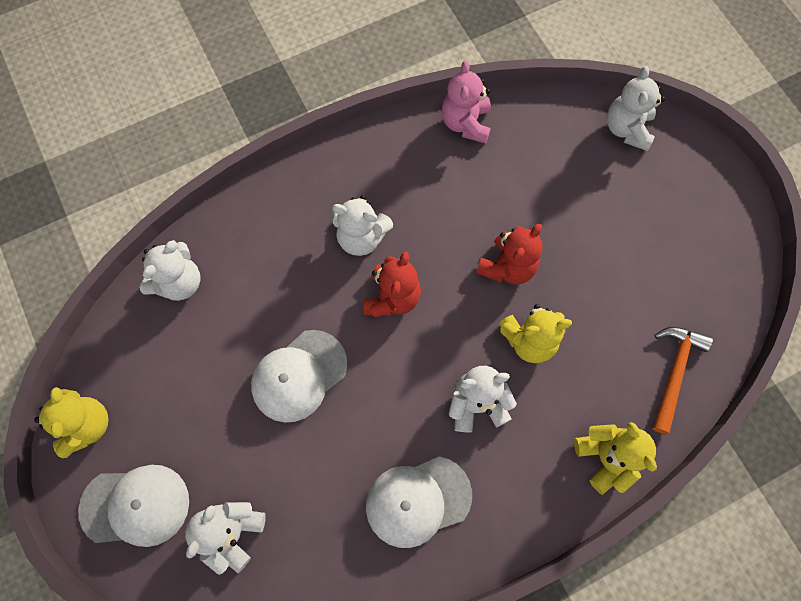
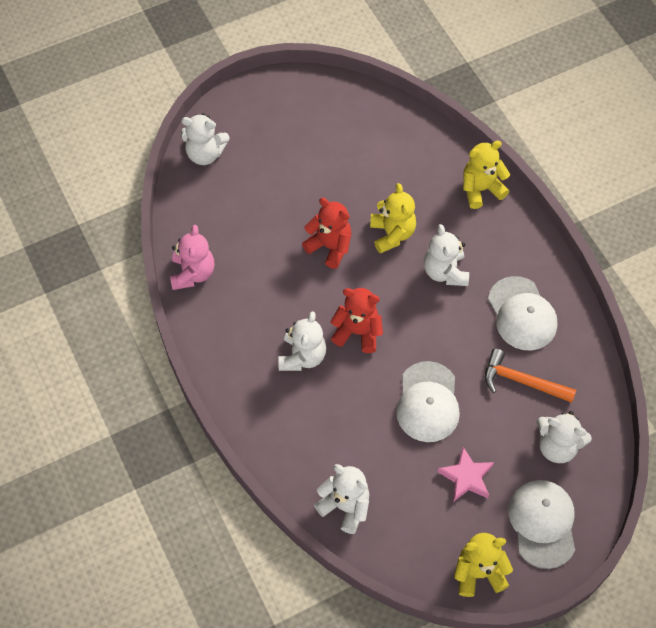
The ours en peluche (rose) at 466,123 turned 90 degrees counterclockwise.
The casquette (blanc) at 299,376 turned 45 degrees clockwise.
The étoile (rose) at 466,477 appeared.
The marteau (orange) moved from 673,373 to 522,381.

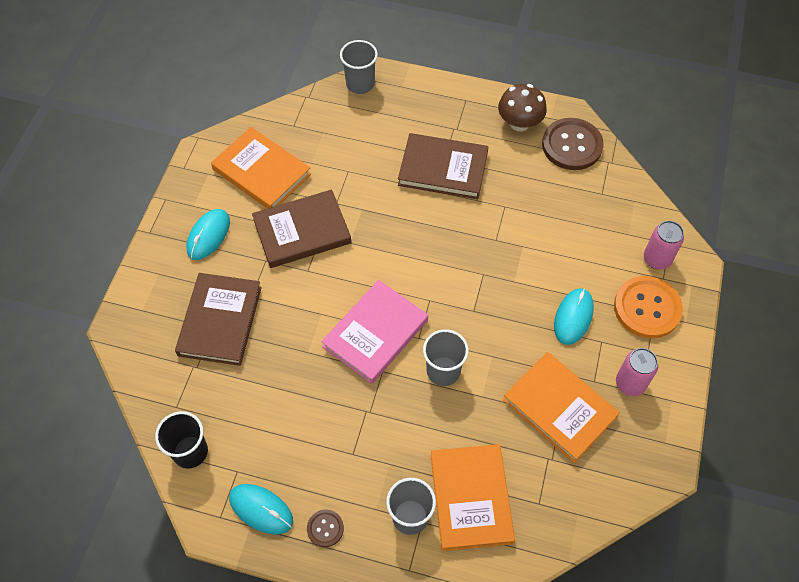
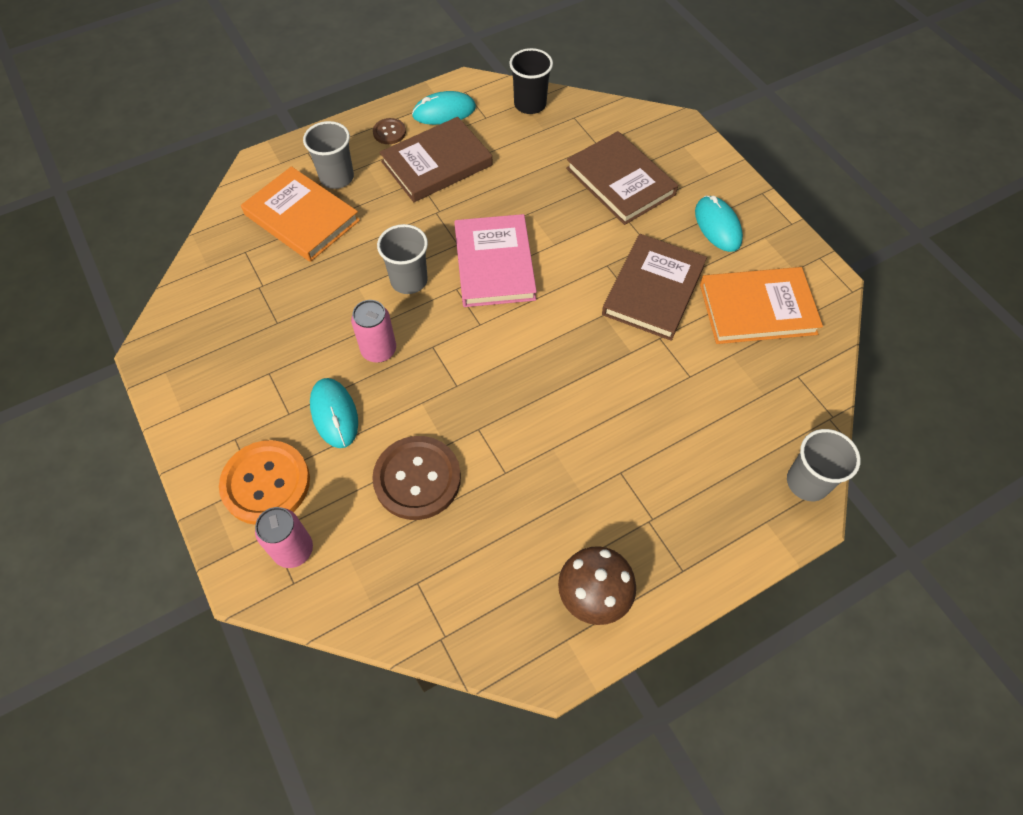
The canette (rose) moved from 630,383 to 379,350.
The bouton (marron) moved from 572,145 to 417,479.
The livre (marron) moved from 443,169 to 436,163.
The livre (orange) at 559,408 disappeared.

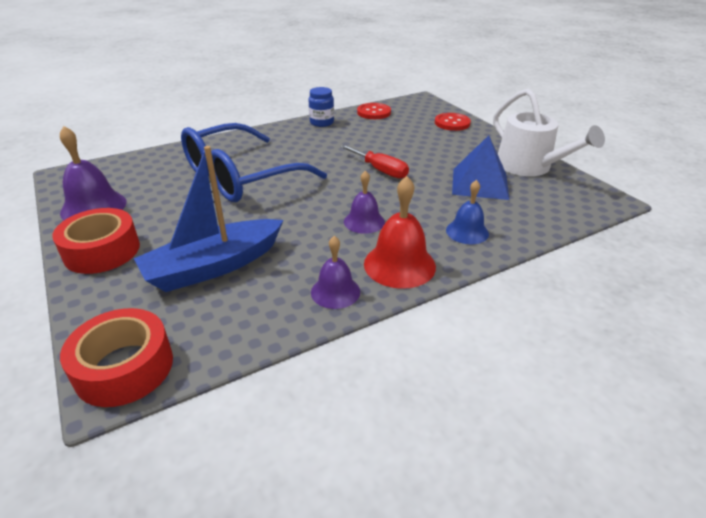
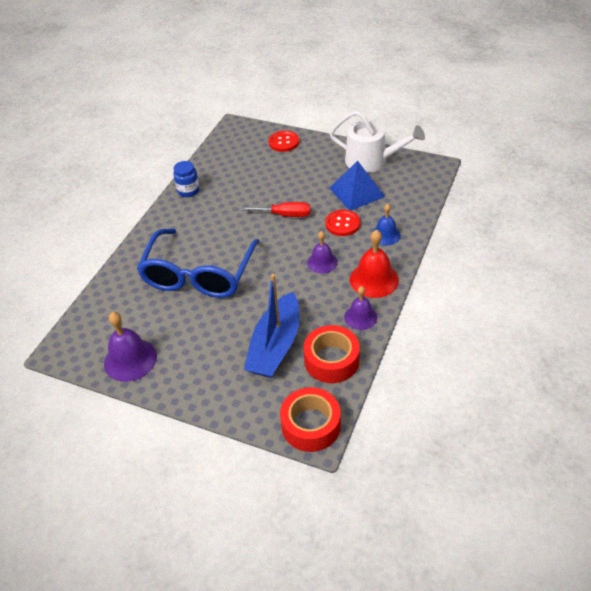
The ruban adhésif (rouge) moved from 102,251 to 331,360.
The bouton (rouge) moved from 374,112 to 342,224.

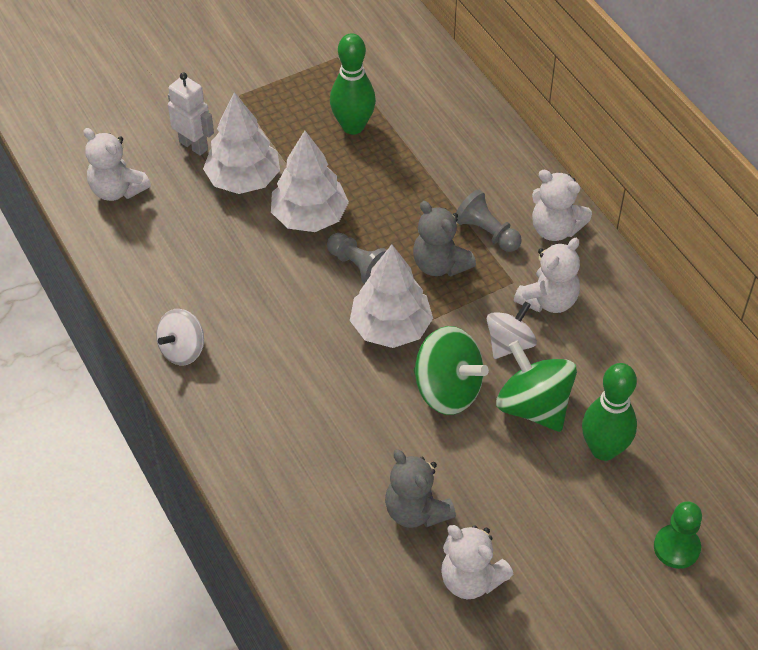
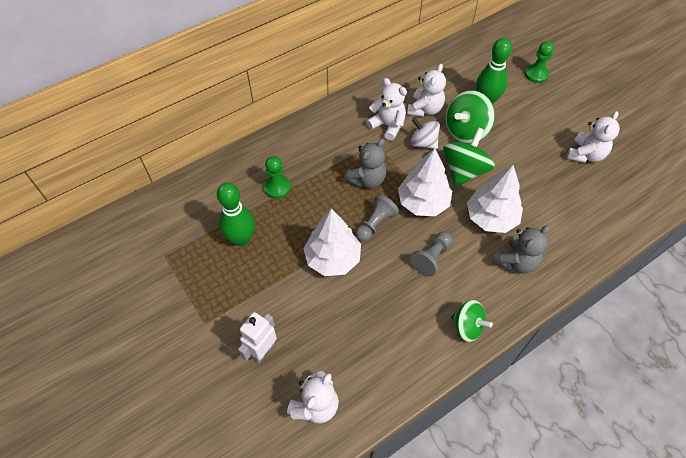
The pion (vert) at 277,187 appeared.
The ours en peluche (blanc) moved from 555,229 to 425,109.
The pion (gris) moved from 487,232 to 431,258.
The toupie (blanc) at 182,350 became the toupie (vert) at 467,327.
The arbre (blanc) moved from 243,179 to 491,218.
The ours en peluche (gris) moved from 416,511 to 516,262.

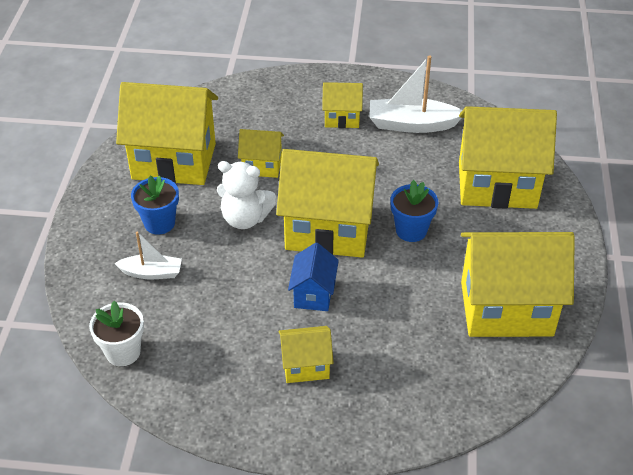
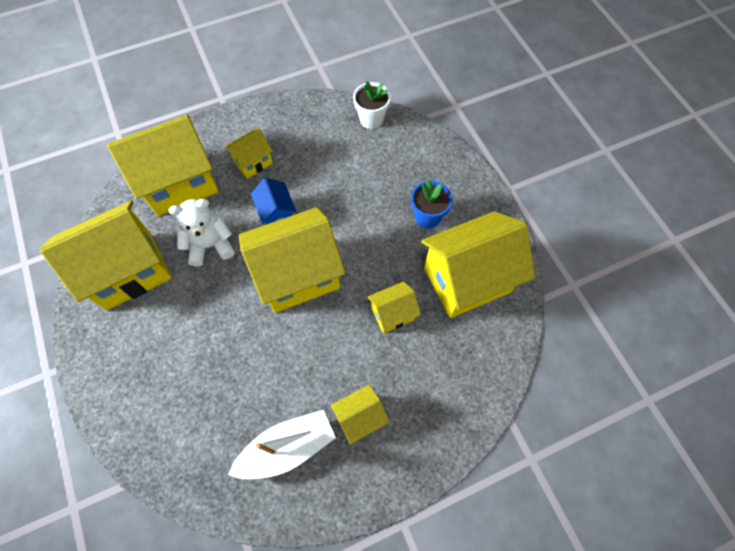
The maison (jaune) moved from 497,185 to 180,184.
The ours en peluche (blanc) moved from 245,218 to 210,245.
The bateau (blanc) at 151,273 disappeared.
The pot de fleurs (bleu) at 411,230 disappeared.

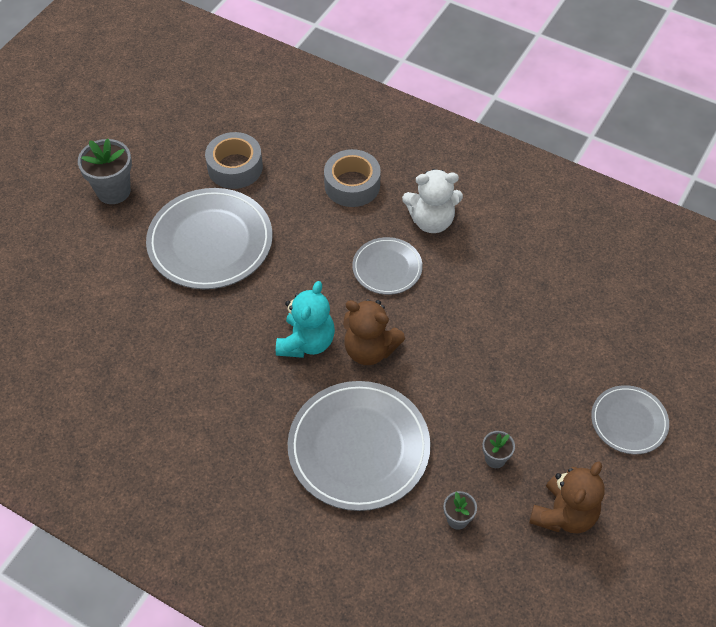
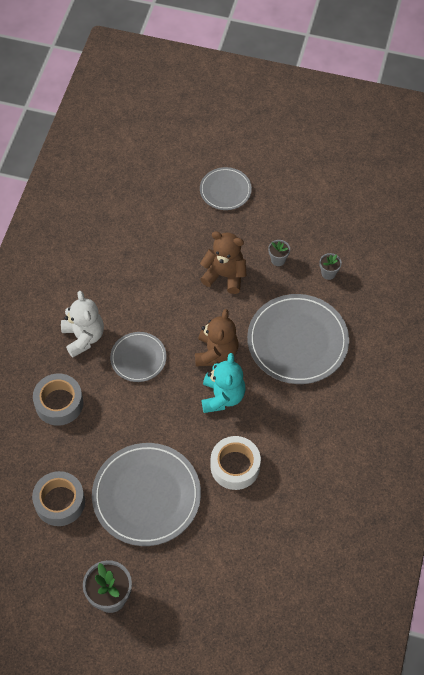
The ours en peluche (marron) moved from 563,514 to 225,275.
The ours en peluche (turquoise) at 306,342 turned 90 degrees clockwise.
The ruban adhésif (blanc) at 235,466 appeared.

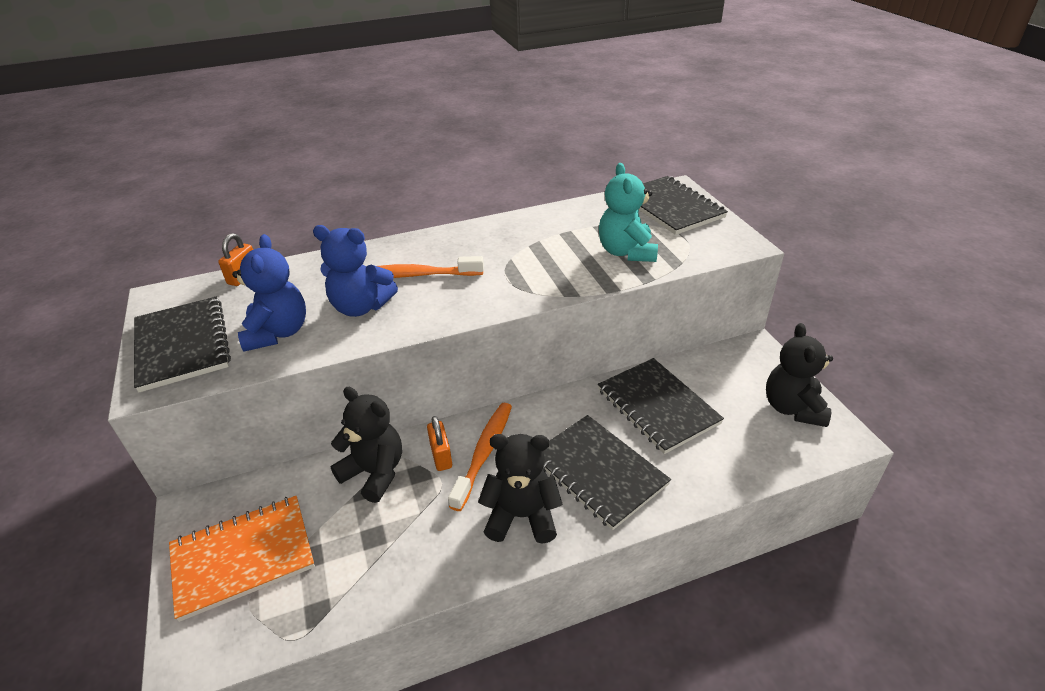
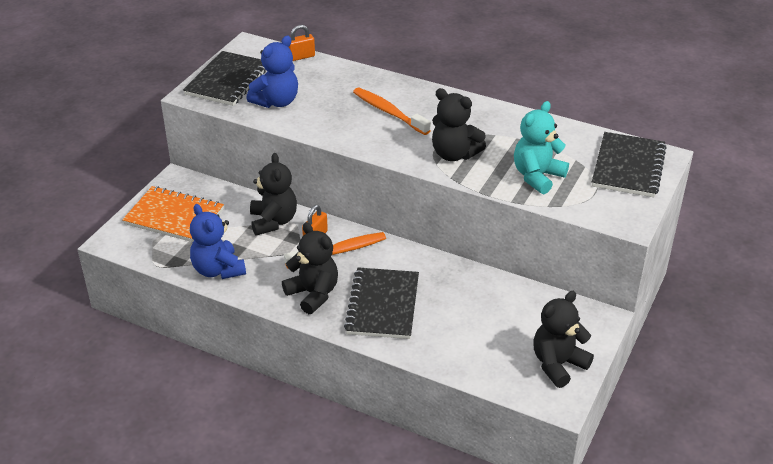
The ours en peluche (bleu) moved from 361,307 to 218,270.
The ours en peluche (noir) at 454,154 appeared.
The carnet (noir) at 657,406 disappeared.

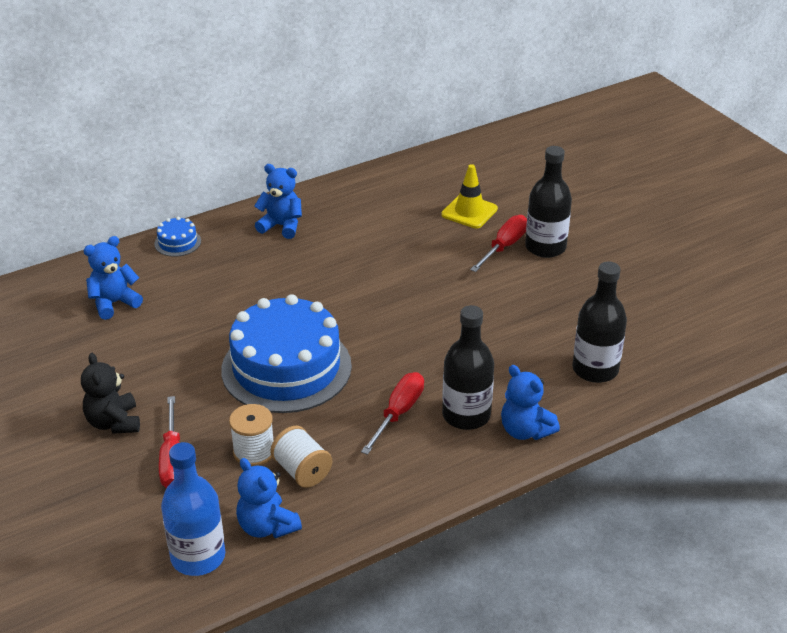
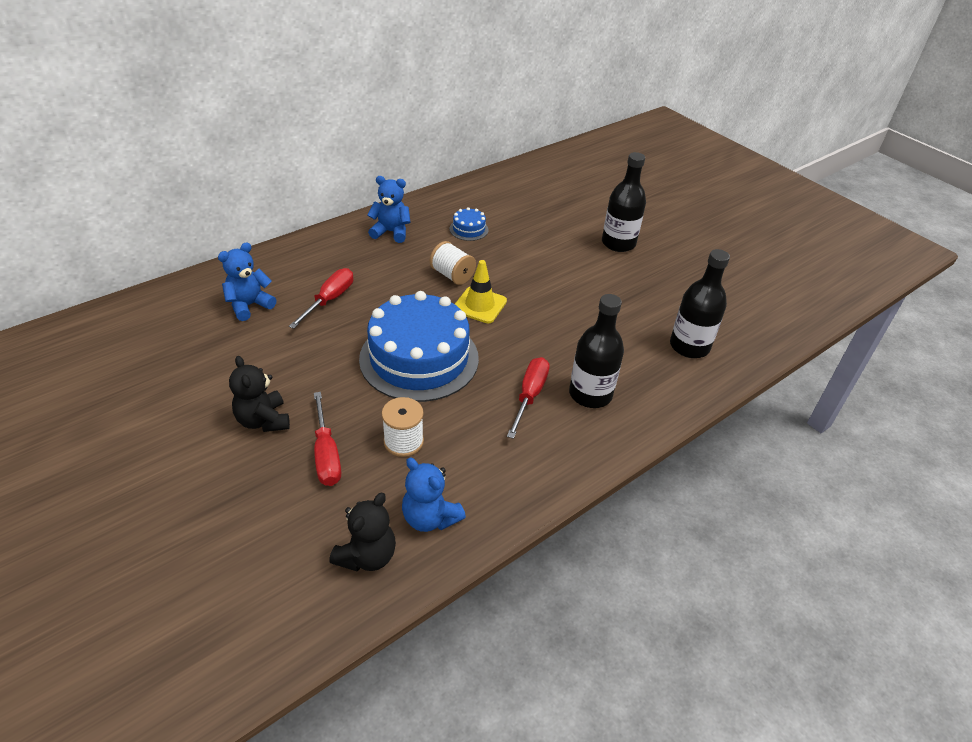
The tournevis (rouge) moved from 504,246 to 329,300.
The bouteille (bleu) at 198,557 was replaced by the ours en peluche (noir) at 367,556.
The bobine (blanc) moved from 302,471 to 452,275.
The gâteau (bleu) moved from 177,242 to 469,229.
The cône de chantier (jaune) moved from 469,212 to 479,305.
The ours en peluche (bleu) at 525,431 disappeared.

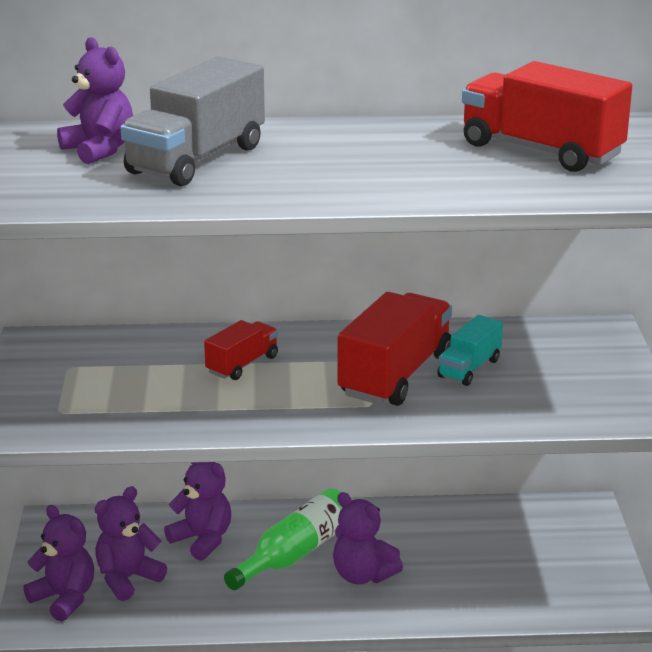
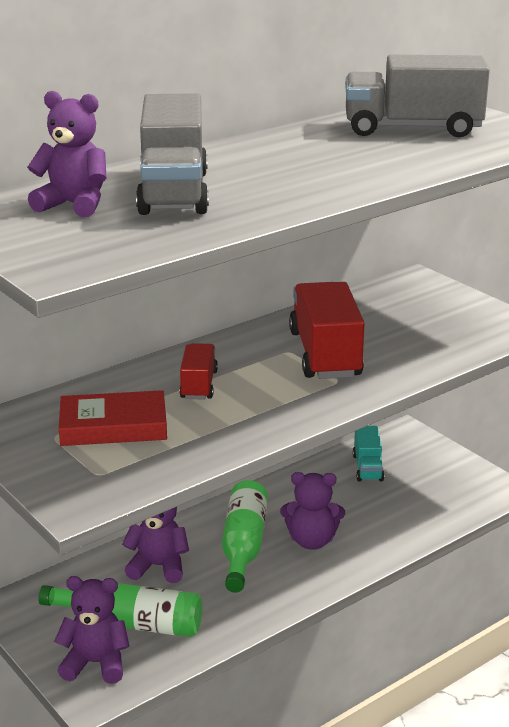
The ours en peluche (violet) at 127,578 was replaced by the bouteille (vert) at 132,623.
The livre (rouge) at 113,426 appeared.
The camion (rouge) at 541,150 became the camion (gris) at 412,129.
The camion (turquoise) moved from 469,368 to 367,467.

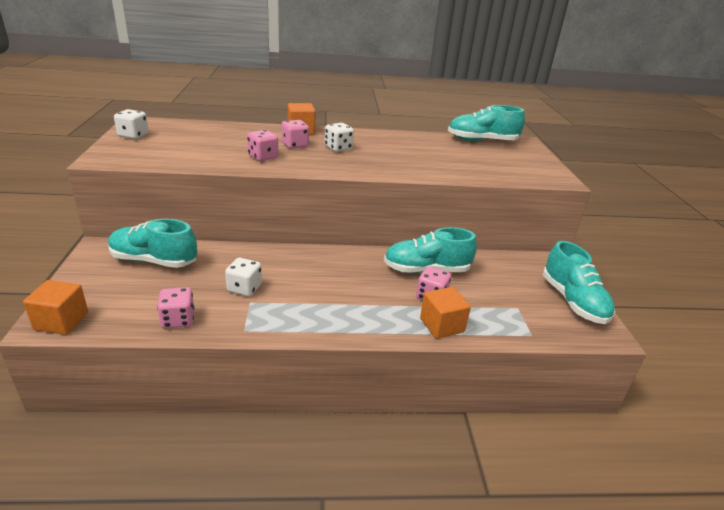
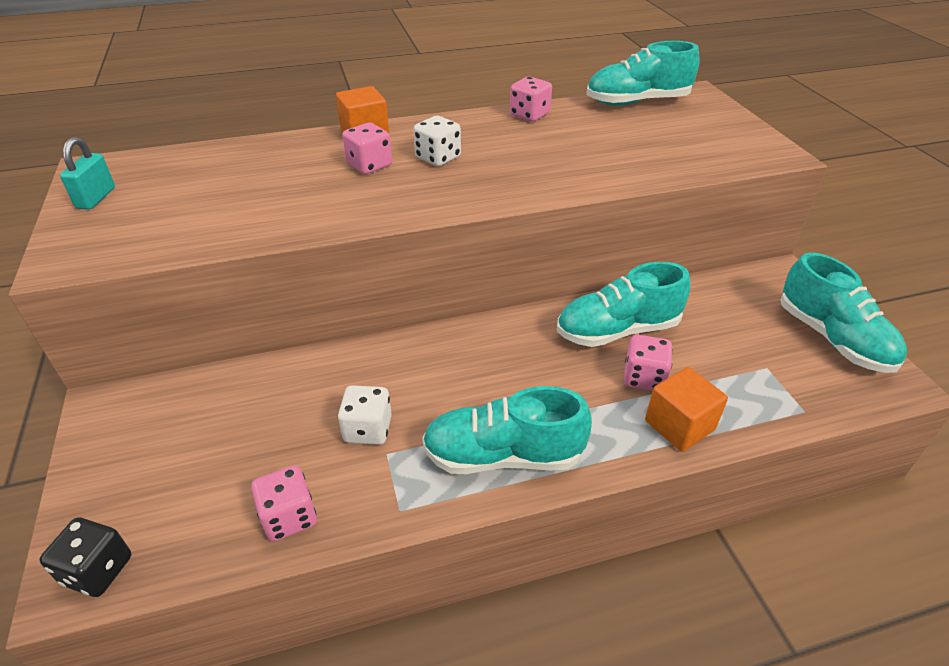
The cube (orange) at 61,321 was replaced by the dé (noir) at 98,570.
The dé (blanc) at 133,135 was replaced by the cadenas (turquoise) at 96,198.
The chaussure (turquoise) moved from 154,261 to 503,456.
The dé (rose) moved from 263,157 to 529,115.

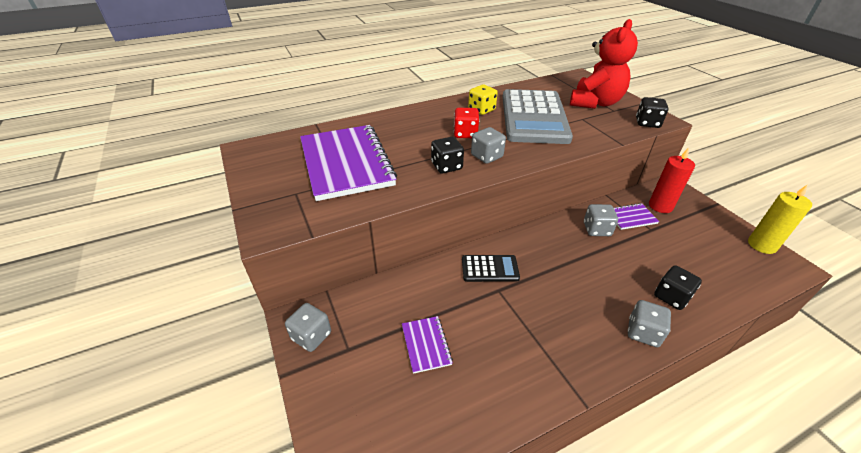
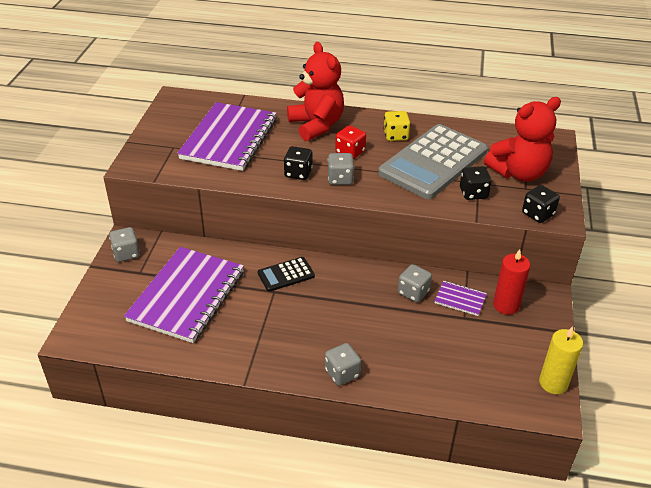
The carnet (violet) at 426,345 changed to 2.38 times the size.
The calculatrice (noir) at 490,269 turned 120 degrees clockwise.
The ours en peluche (rouge) at 316,125 appeared.
The dé (noir) moved from 671,297 to 473,193.

